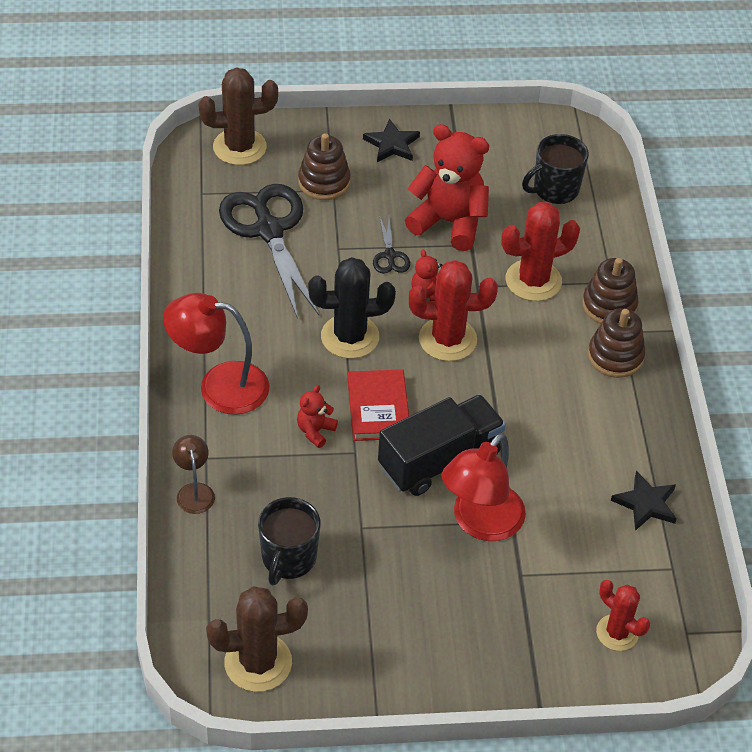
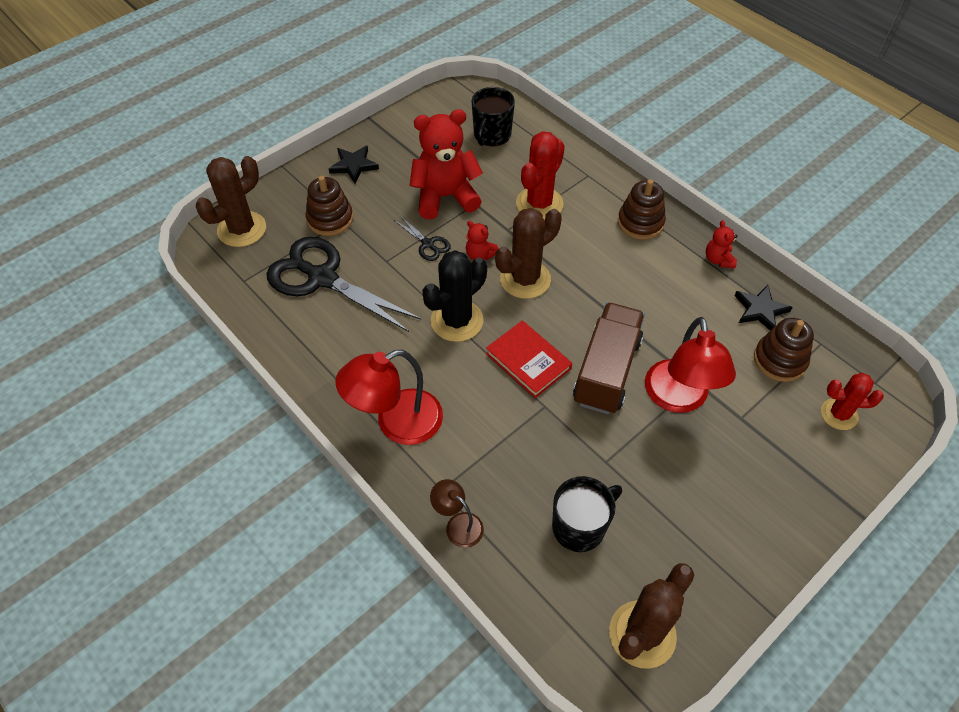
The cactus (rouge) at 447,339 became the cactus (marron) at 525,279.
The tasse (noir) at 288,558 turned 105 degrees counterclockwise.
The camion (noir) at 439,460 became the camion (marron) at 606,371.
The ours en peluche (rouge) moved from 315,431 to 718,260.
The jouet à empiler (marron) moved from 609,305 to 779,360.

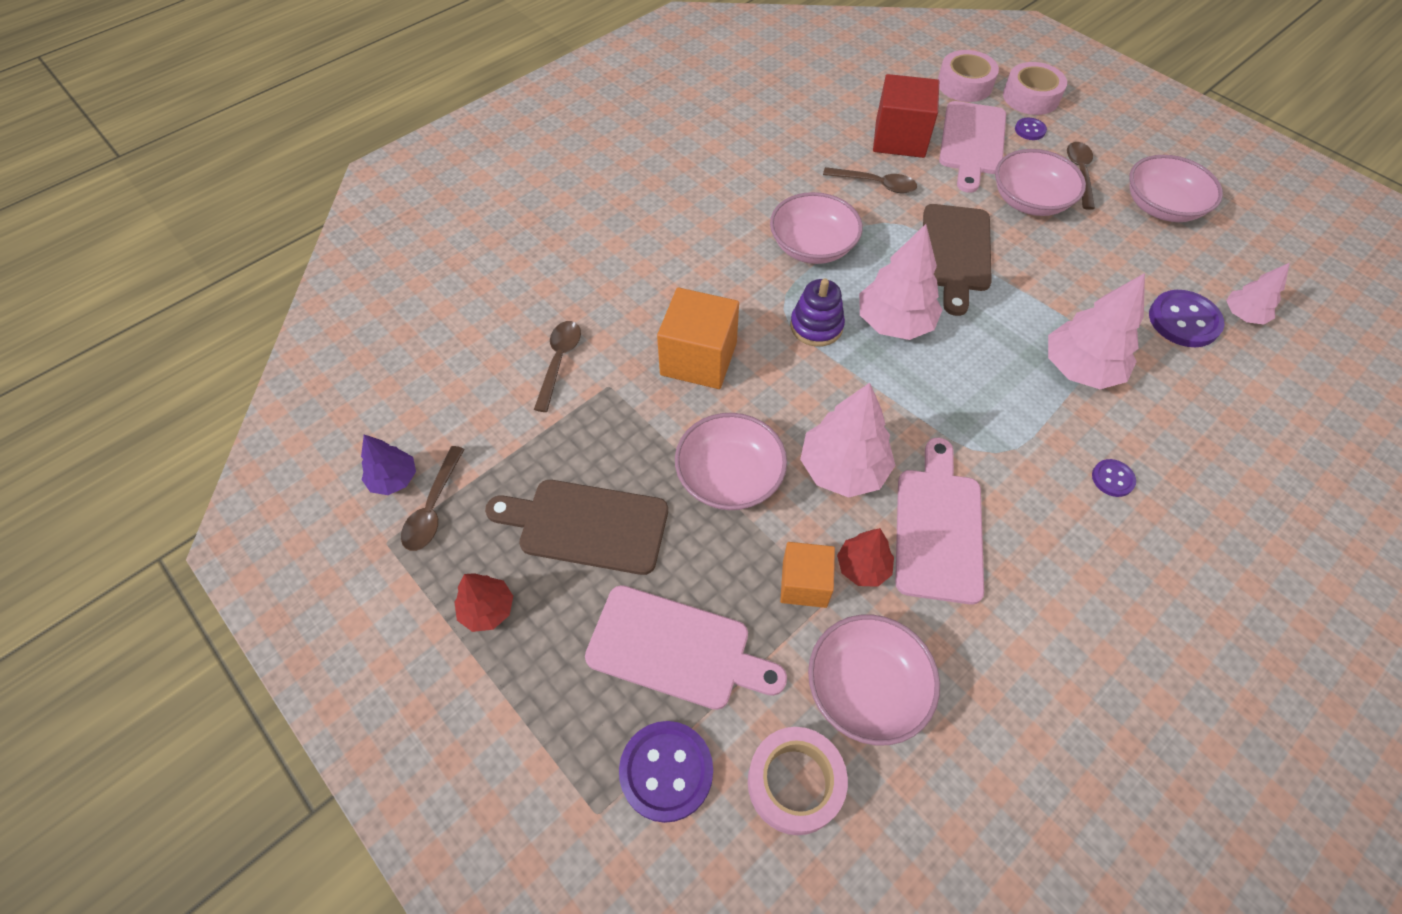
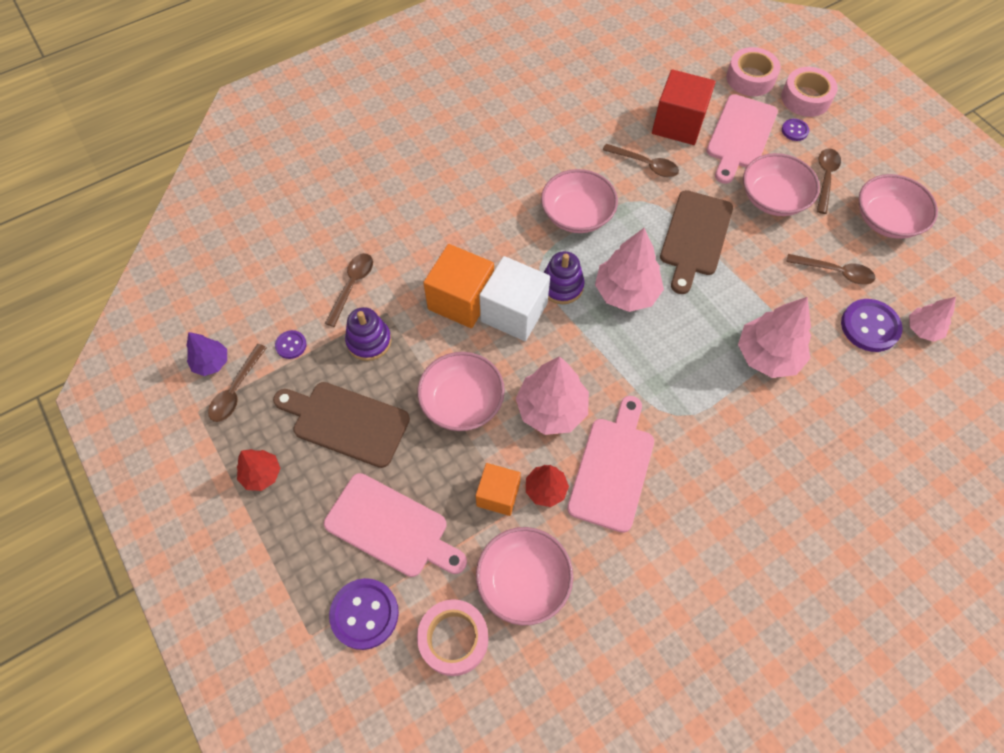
The bouton (violet) moved from 1112,479 to 291,345.
The jouet à empiler (violet) at 369,341 appeared.
The cube (blanc) at 514,312 appeared.
The cuillère (marron) at 835,272 appeared.

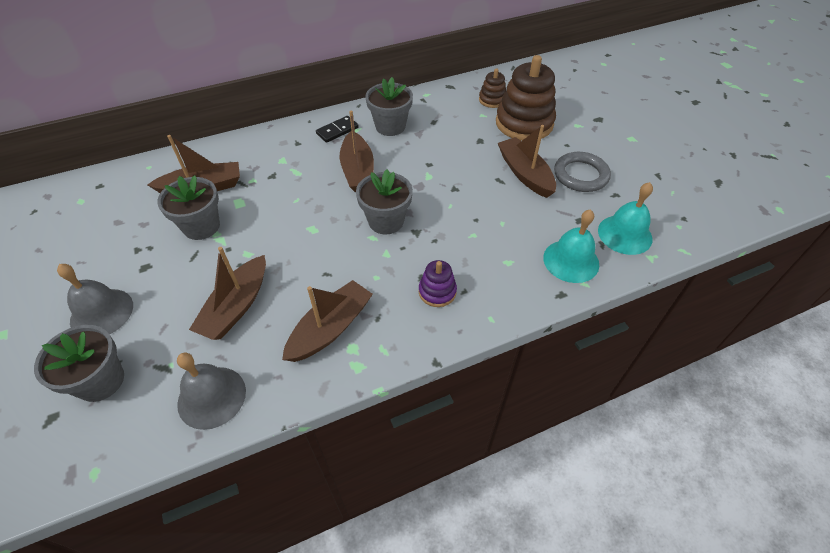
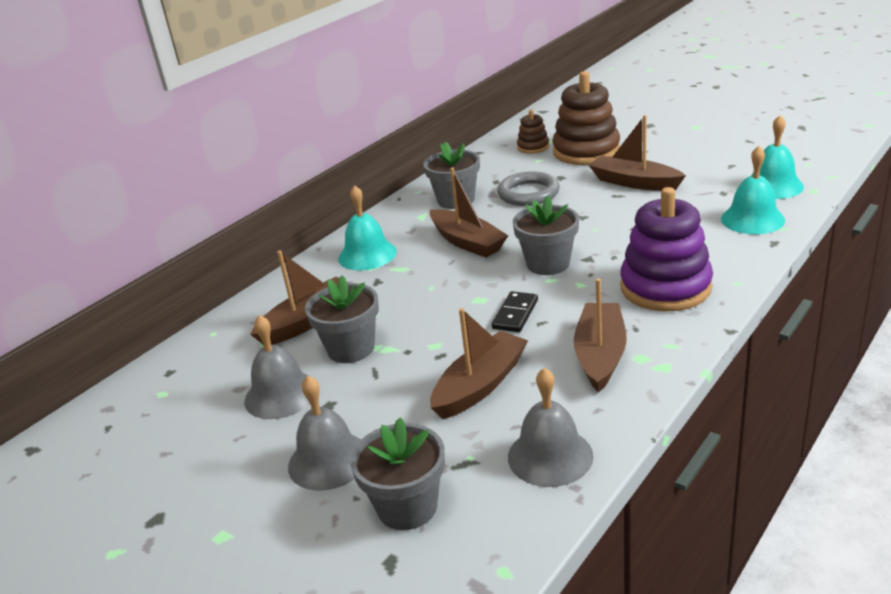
The cloche (gris) at 281,394 appeared.
The cloche (turquoise) at 367,255 appeared.
The bateau (marron) at 236,306 turned 135 degrees counterclockwise.
The domino (noir) moved from 337,131 to 515,314.
The anneau (gris) moved from 580,175 to 528,193.
The jouet à empiler (violet) at 437,292 changed to 2.02 times the size.

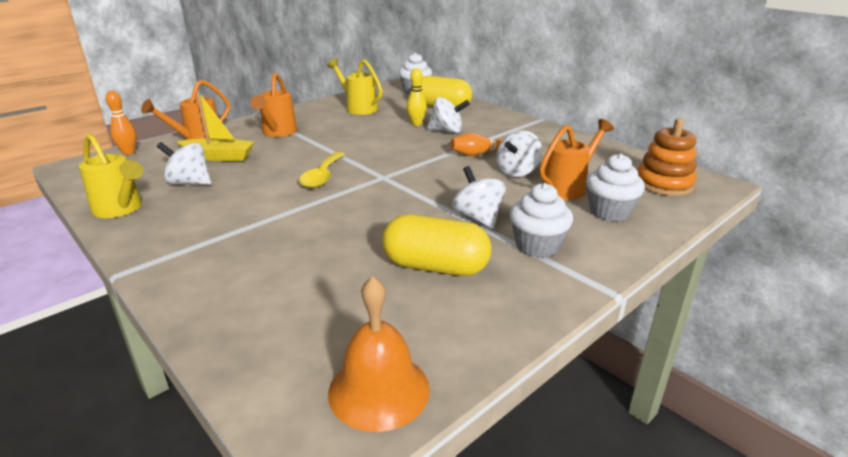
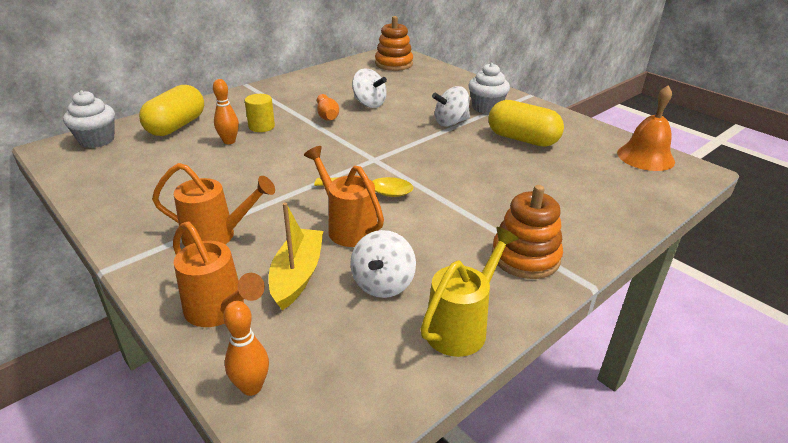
The quille (jaune) at 416,124 became the quille (orange) at 229,141.
The toupie (blanc) at 447,131 was replaced by the cylindre (jaune) at 261,126.
The arrosoir (orange) moved from 568,188 to 348,227.
The gélule (jaune) at 435,267 turned 75 degrees counterclockwise.
The jouet à empiler (orange) at 525,257 appeared.
The arrosoir (jaune) at 358,108 disappeared.
The muffin (blanc) at 609,212 disappeared.

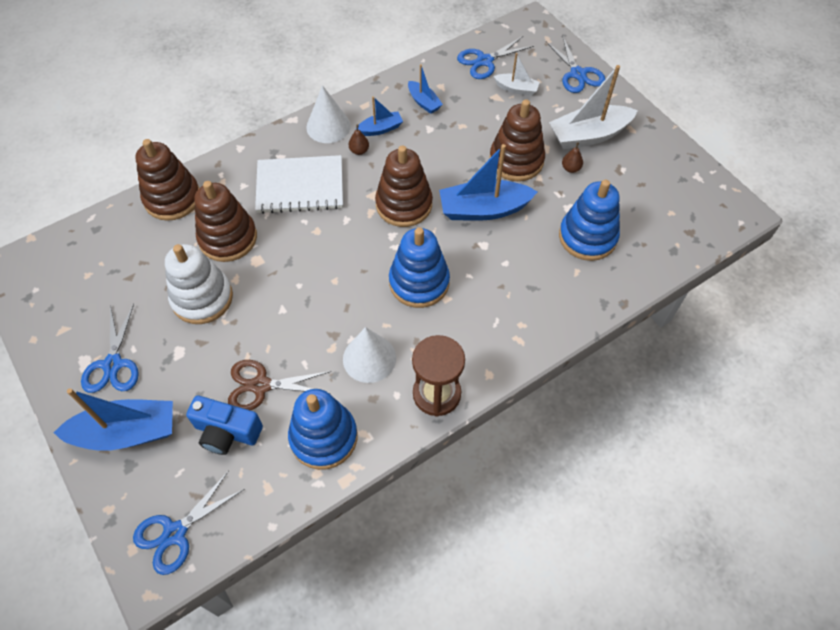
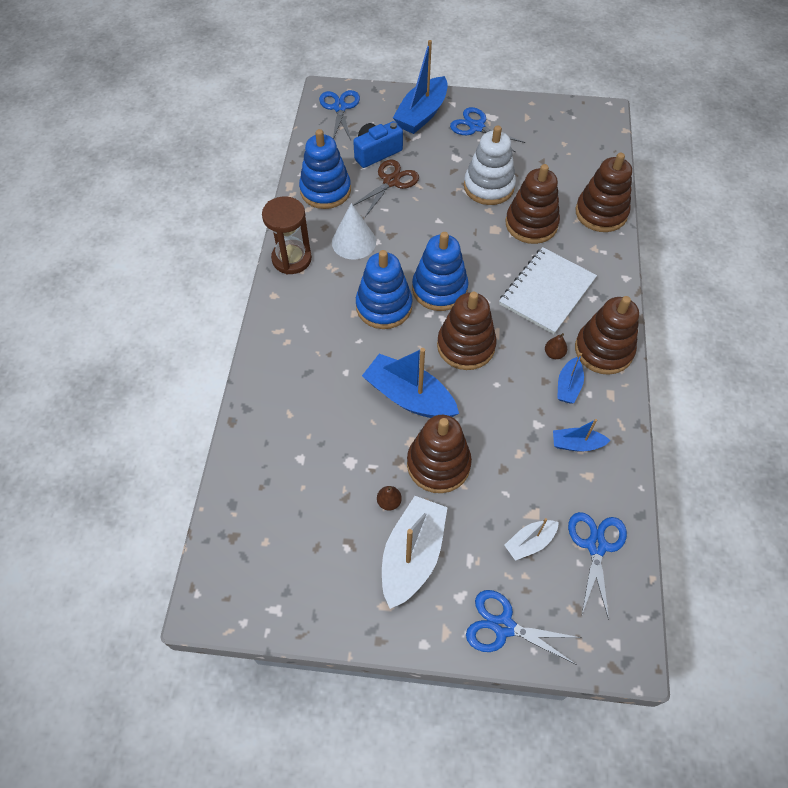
The bateau (bleu) at 483,209 turned 90 degrees counterclockwise.
The jouet à empiler (bleu) moved from 587,237 to 439,289.
The cône (blanc) at 328,126 was replaced by the jouet à empiler (marron) at 603,350.

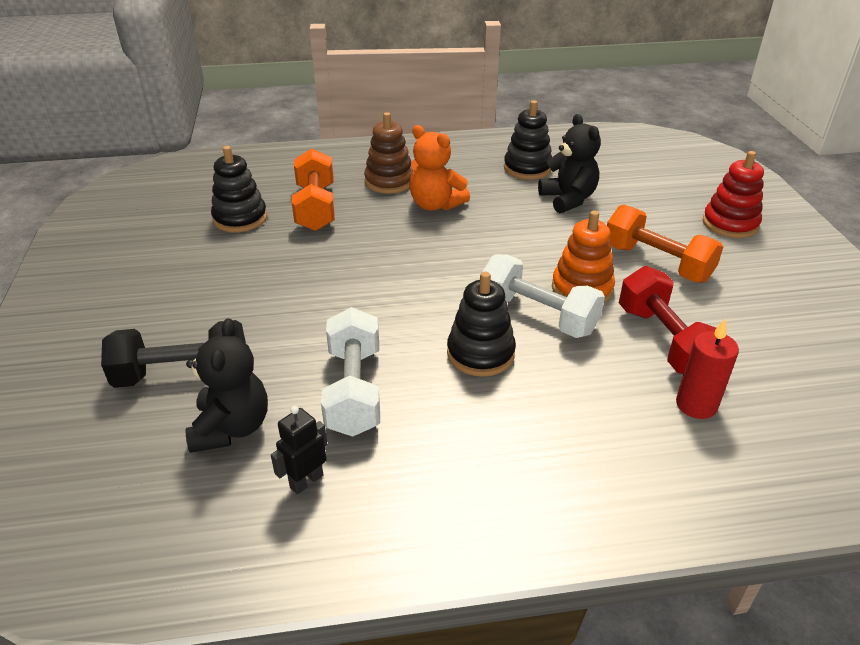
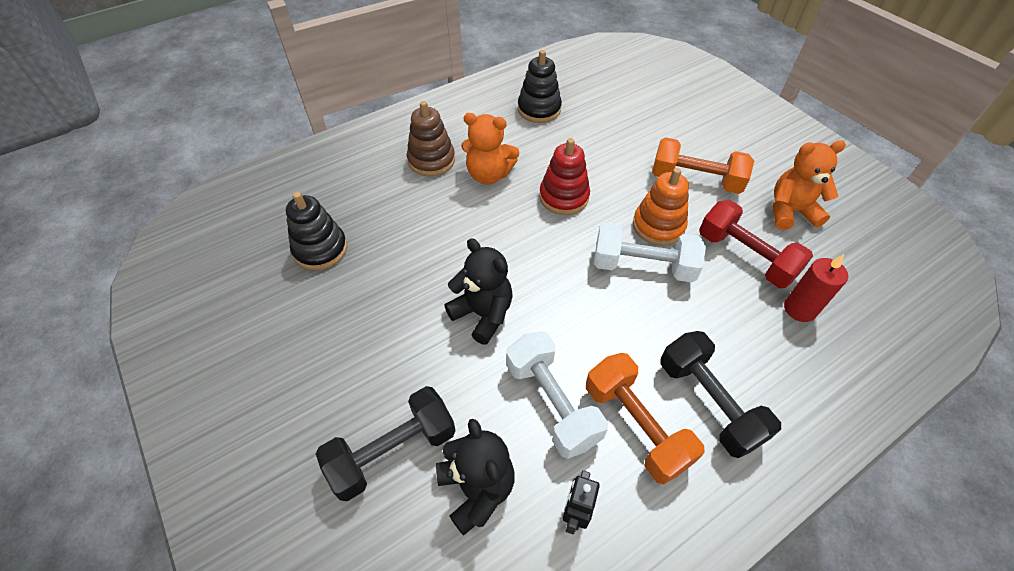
The ours en peluche (noir) moved from 568,199 to 483,314.
The jouet à empiler (rouge) moved from 730,224 to 564,197.
The haltère (orange) moved from 316,208 to 636,426.
The haltère (noir) at 708,402 appeared.
The ours en peluche (orange) at 790,211 appeared.
The jouet à empiler (noir) at 480,353 disappeared.

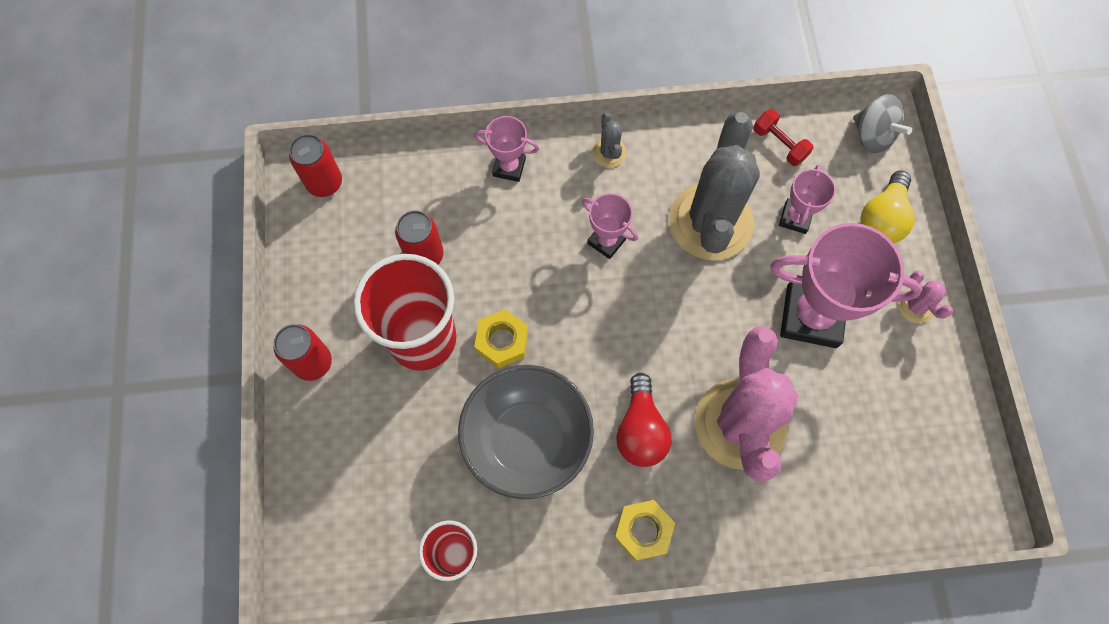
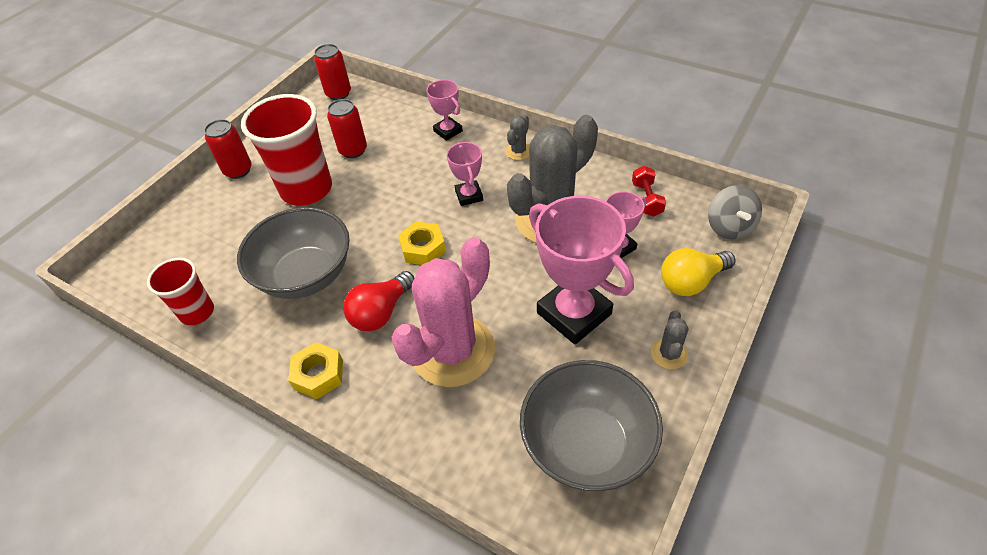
The écrou (jaune) moved from 502,341 to 423,248.
The bol (gris) at 587,445 appeared.
The cactus (rose) at 915,306 became the cactus (gris) at 669,354.

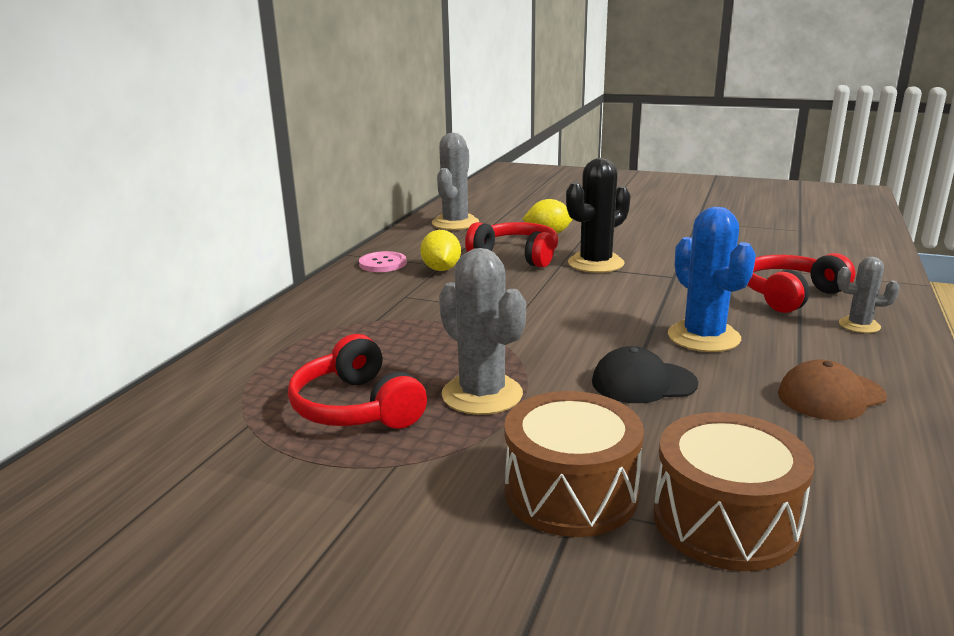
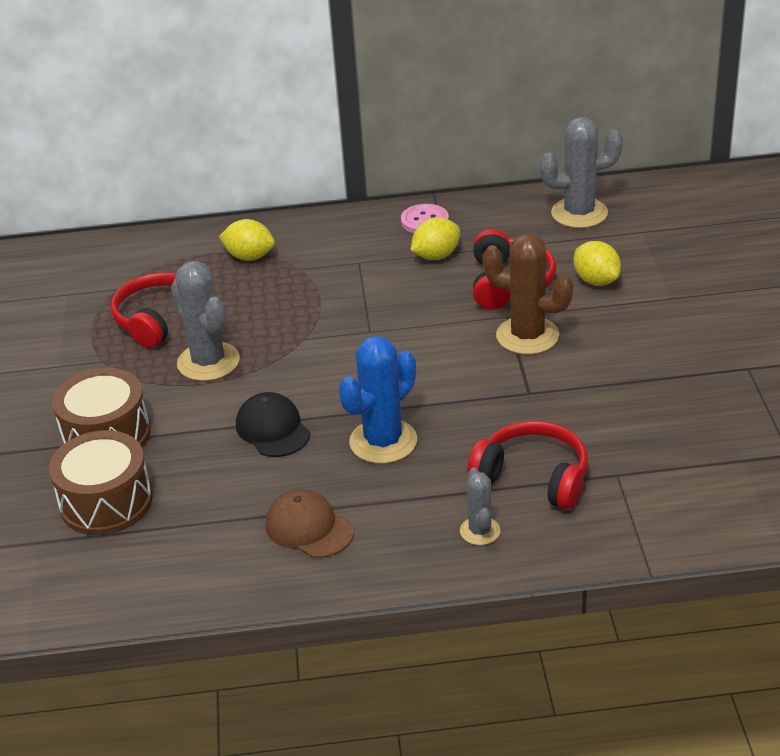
The cactus (gris) at 482,395 turned 60 degrees counterclockwise.
The citron (jaune) at 249,257 appeared.
The cactus (noir) at 595,263 became the cactus (marron) at 527,336.

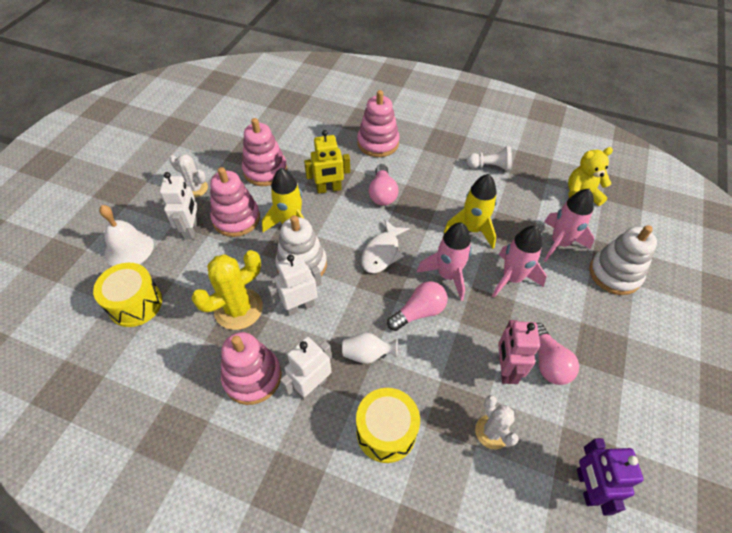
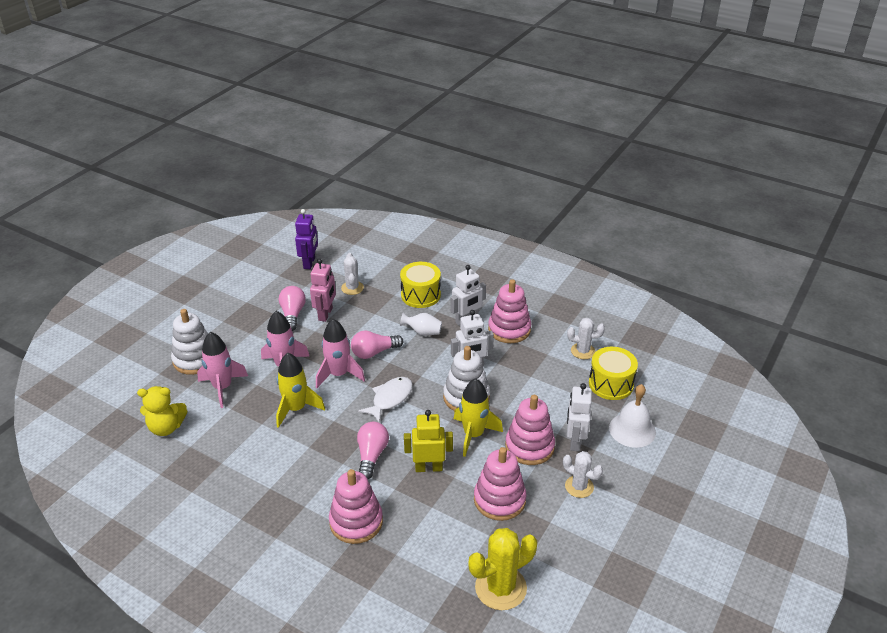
The cactus (jaune) moved from 238,309 to 500,588.
The cactus (blanc) at 583,351 appeared.
The pion (blanc) at 490,167 disappeared.

